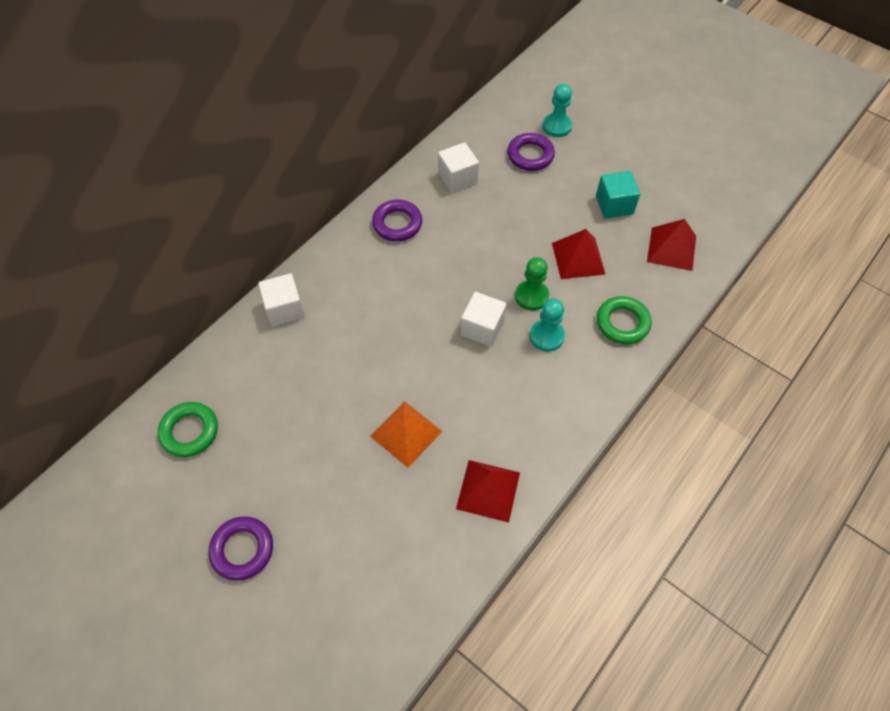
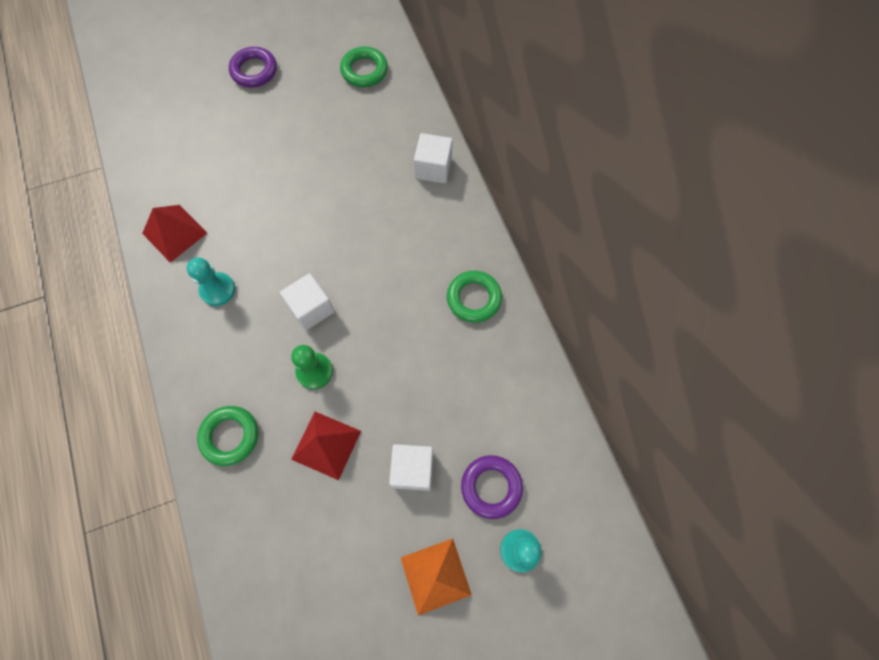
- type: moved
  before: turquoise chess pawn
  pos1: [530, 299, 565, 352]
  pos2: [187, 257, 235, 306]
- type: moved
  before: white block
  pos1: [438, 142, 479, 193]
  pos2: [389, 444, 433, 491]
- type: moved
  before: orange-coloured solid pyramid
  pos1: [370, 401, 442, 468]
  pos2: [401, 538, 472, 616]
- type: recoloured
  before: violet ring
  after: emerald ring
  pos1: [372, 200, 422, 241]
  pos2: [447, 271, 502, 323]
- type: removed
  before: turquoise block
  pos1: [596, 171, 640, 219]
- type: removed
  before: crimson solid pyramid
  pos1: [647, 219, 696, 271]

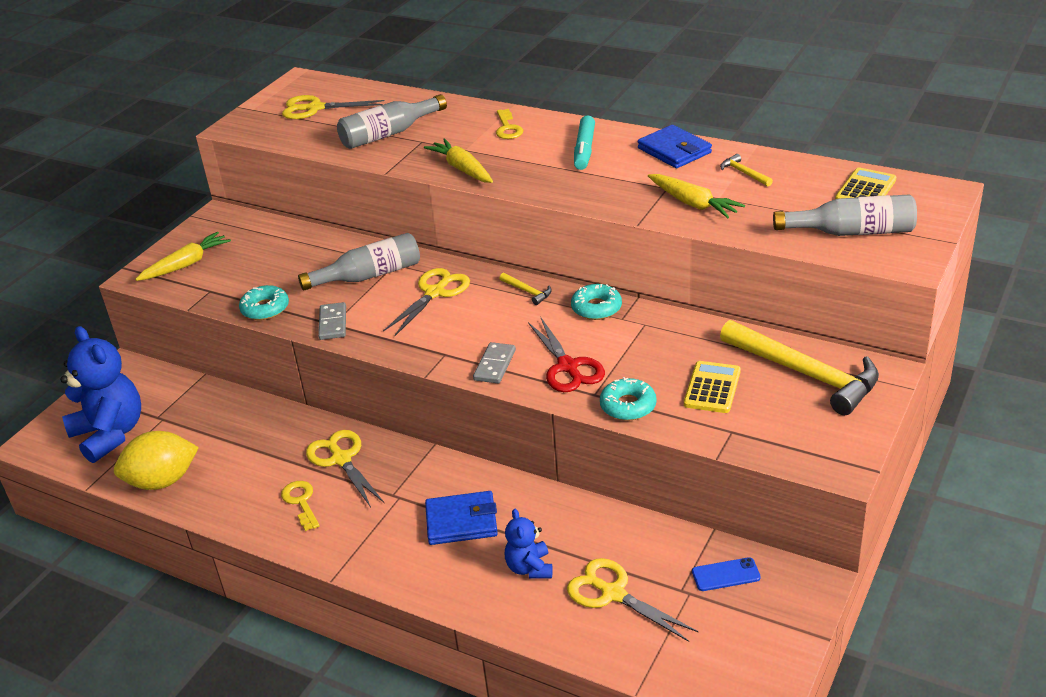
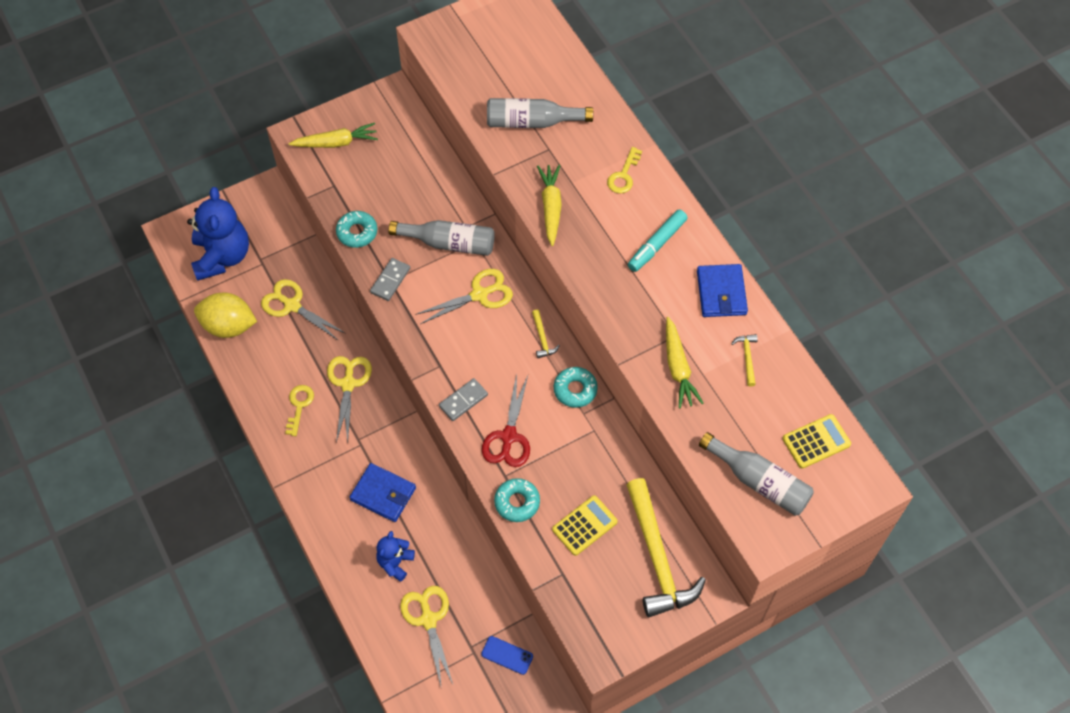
- type: moved
  before: bright yellow shears
  pos1: [282, 95, 384, 119]
  pos2: [261, 279, 345, 341]

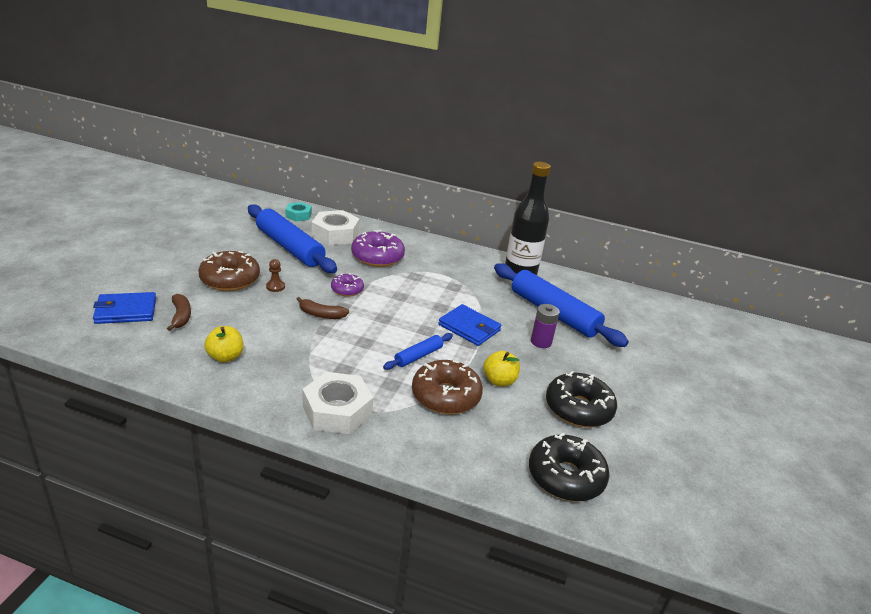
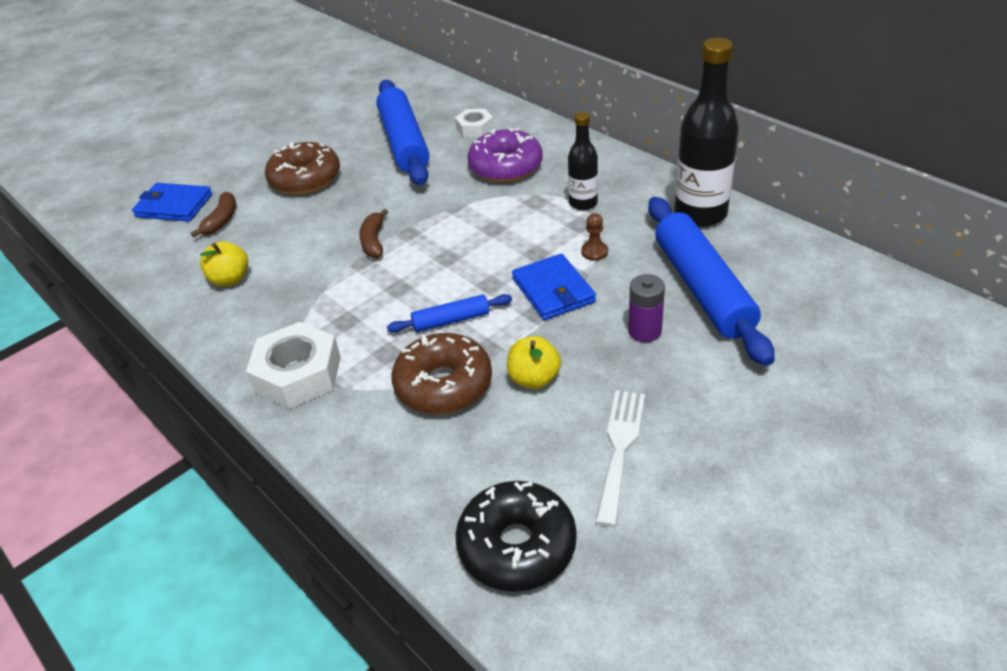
- type: turned
  before: brown banana fruit
  pos1: [297, 297, 349, 319]
  pos2: [359, 209, 388, 258]
  turn: 45
- type: resized
  before: white hexagon nut
  pos1: [312, 210, 360, 245]
  pos2: [455, 109, 494, 137]
  scale: 0.58
- type: added
  after: black bottle
  pos2: [568, 112, 598, 210]
- type: moved
  before: brown chess pawn
  pos1: [266, 259, 285, 292]
  pos2: [581, 213, 608, 261]
- type: replaced
  before: black donut
  after: white fork
  pos1: [546, 371, 617, 427]
  pos2: [595, 390, 645, 527]
- type: removed
  before: turquoise hexagon nut
  pos1: [285, 202, 312, 222]
- type: removed
  before: violet donut
  pos1: [331, 273, 364, 296]

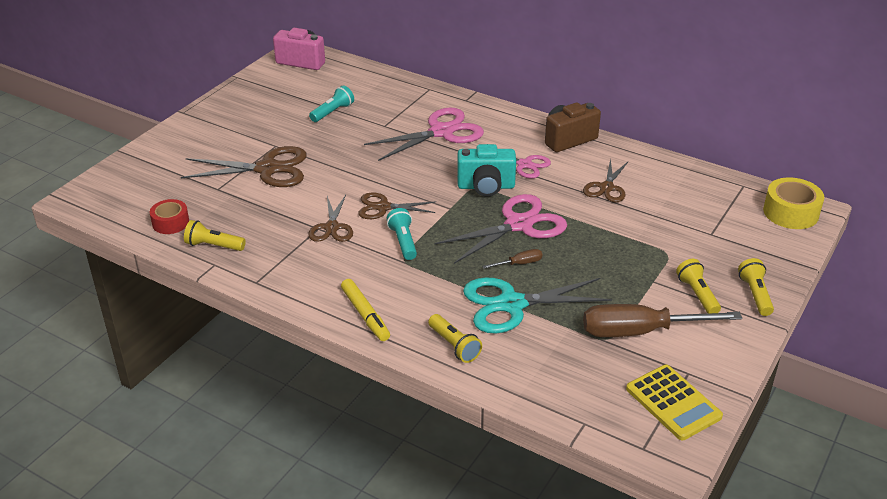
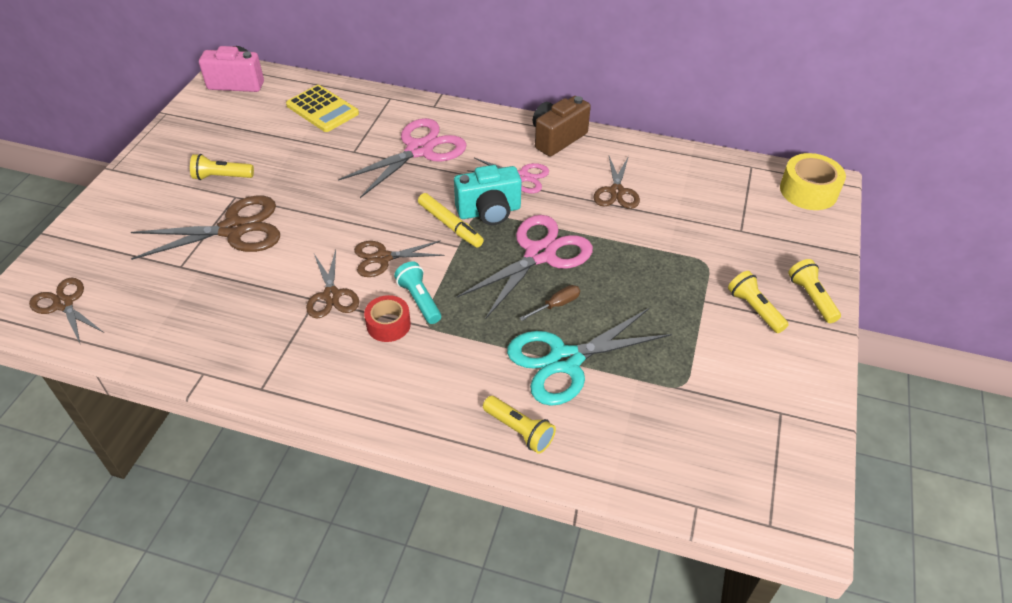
- type: added
  after: brown shears
  pos2: [29, 278, 104, 343]
- type: moved
  before: bright yellow pocket torch
  pos1: [184, 220, 246, 251]
  pos2: [190, 154, 254, 180]
- type: moved
  before: bright yellow adding machine
  pos1: [626, 365, 723, 440]
  pos2: [286, 85, 359, 132]
- type: moved
  before: crimson roll of tape
  pos1: [150, 199, 189, 234]
  pos2: [364, 295, 411, 342]
- type: moved
  before: bright yellow felt pen
  pos1: [341, 279, 390, 341]
  pos2: [418, 193, 484, 247]
- type: removed
  before: turquoise pocket torch
  pos1: [309, 85, 354, 122]
- type: removed
  before: brown hand screwdriver
  pos1: [583, 304, 742, 337]

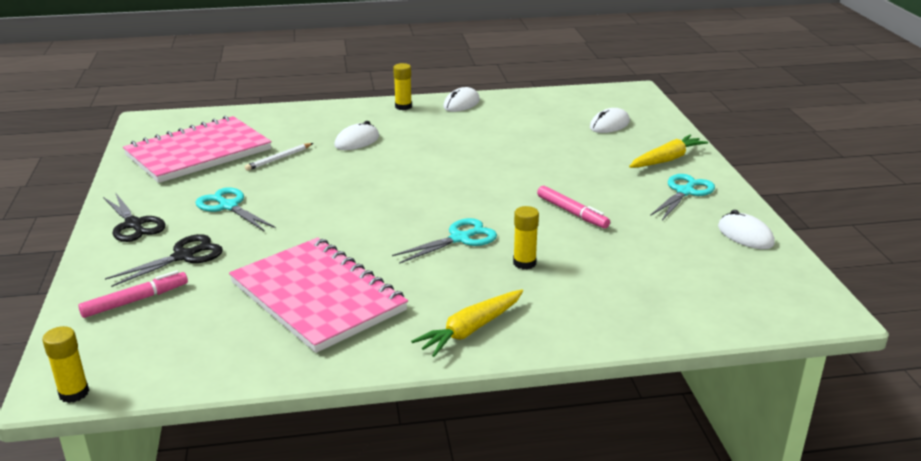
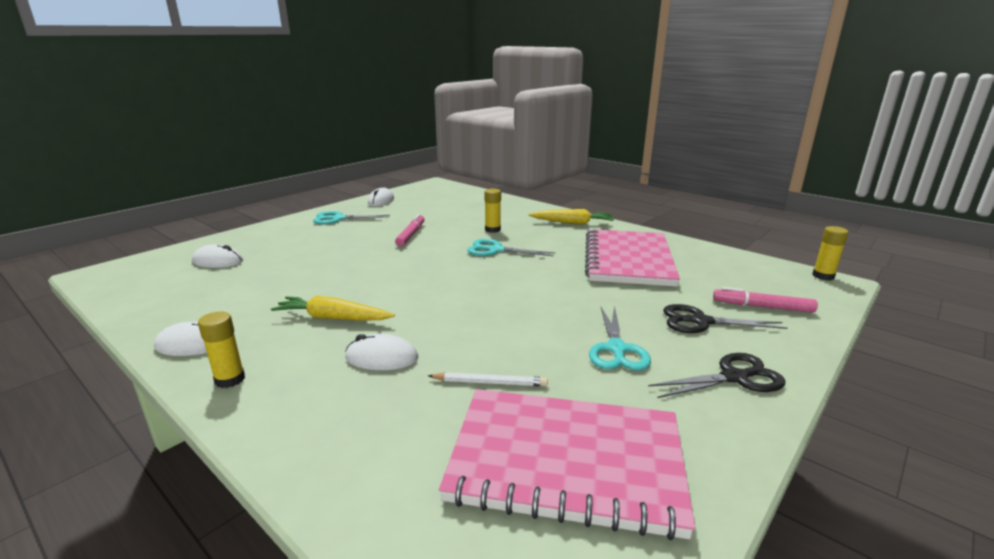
- type: moved
  before: bright yellow toy carrot
  pos1: [629, 135, 708, 168]
  pos2: [271, 296, 395, 321]
- type: turned
  before: black shears
  pos1: [103, 192, 166, 242]
  pos2: [648, 353, 785, 398]
  turn: 60

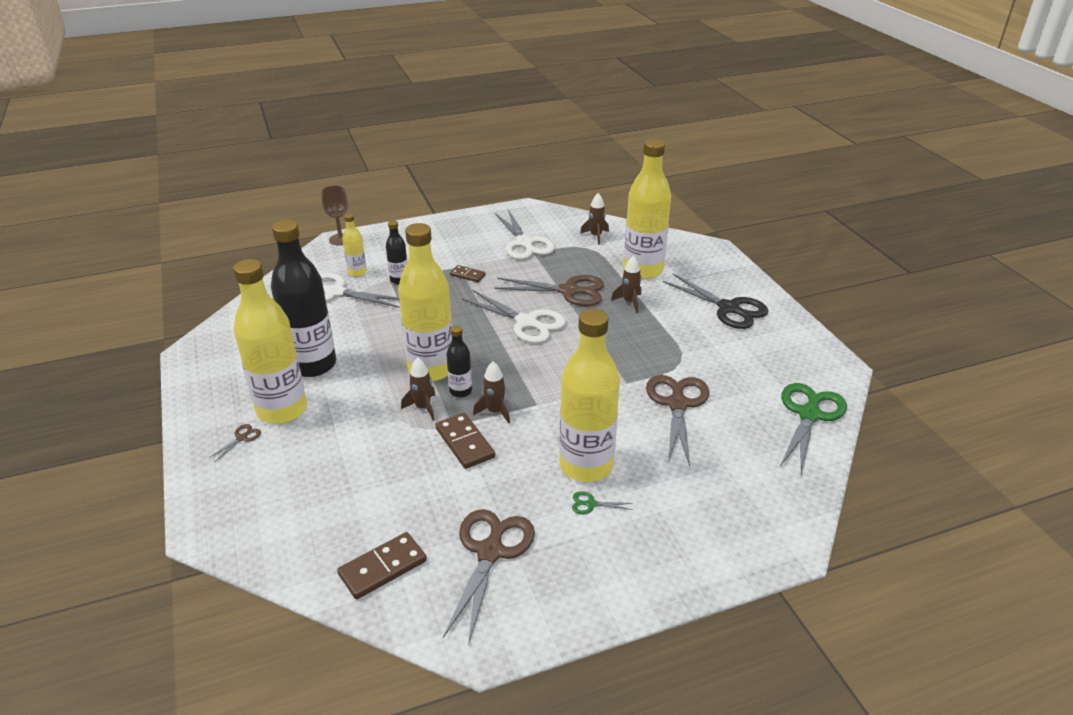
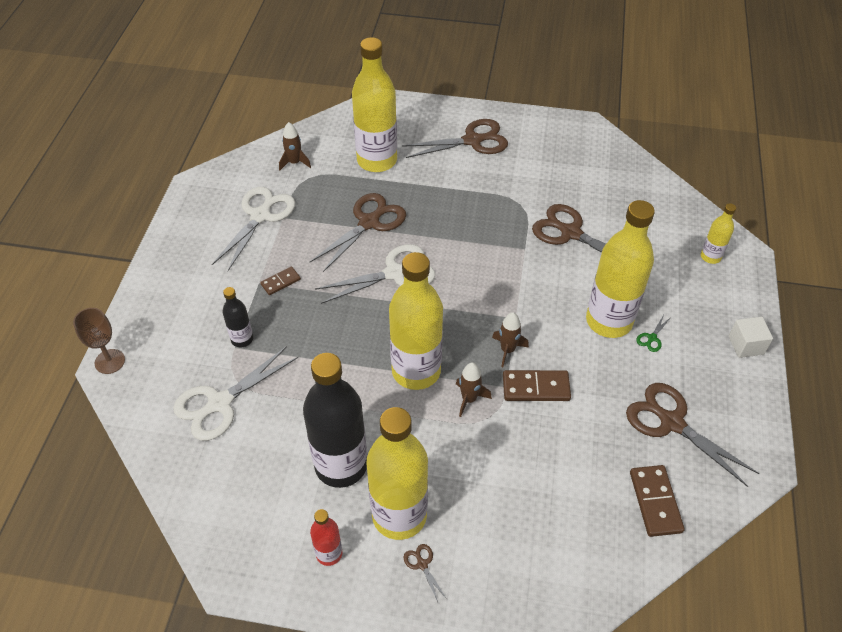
- type: turned
  before: white shears
  pos1: [495, 210, 555, 260]
  pos2: [212, 187, 296, 271]
  turn: -75
- type: added
  after: crimson bottle
  pos2: [310, 509, 342, 566]
- type: recoloured
  before: black shears
  after: brown shears
  pos1: [663, 274, 769, 329]
  pos2: [402, 119, 508, 158]
- type: moved
  before: bright yellow bottle
  pos1: [342, 213, 367, 277]
  pos2: [701, 203, 736, 264]
- type: added
  after: white block
  pos2: [729, 317, 773, 358]
- type: removed
  before: black bottle
  pos1: [446, 325, 472, 398]
- type: removed
  before: brown rocket
  pos1: [611, 256, 641, 313]
- type: removed
  before: emerald shears
  pos1: [780, 383, 847, 474]

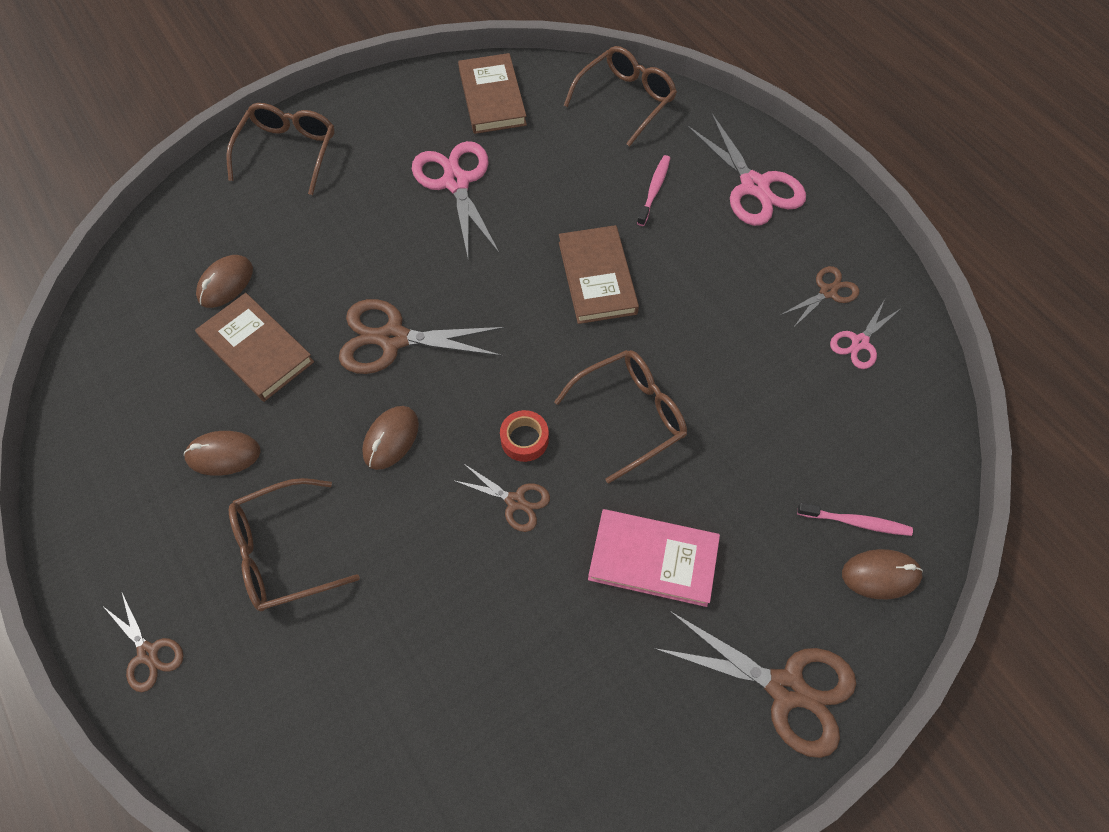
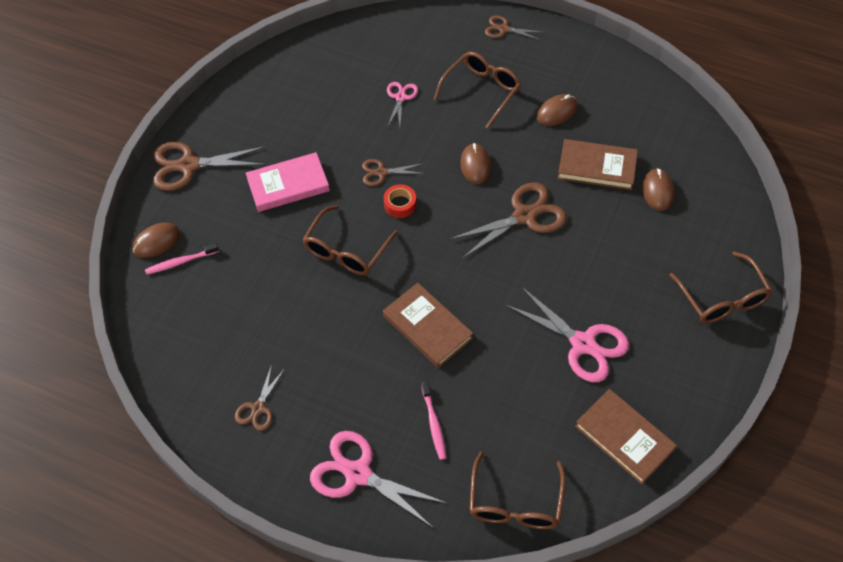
- type: moved
  before: rose-pink shears
  pos1: [830, 301, 900, 369]
  pos2: [387, 82, 418, 127]

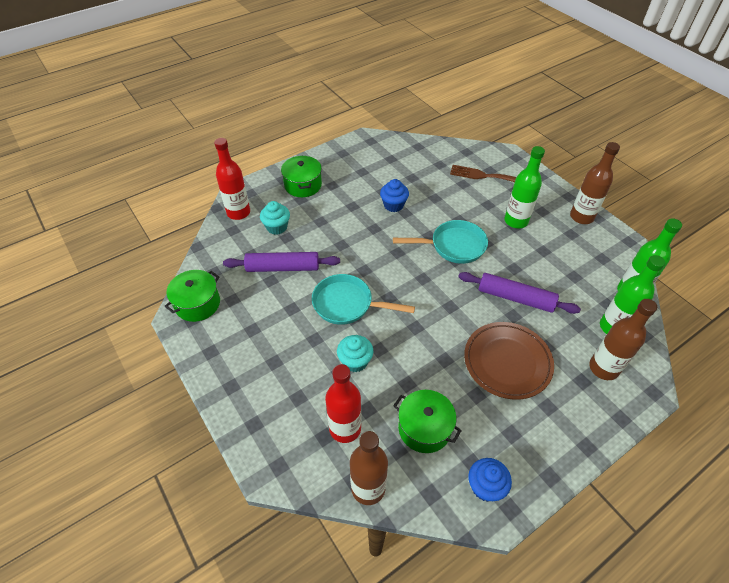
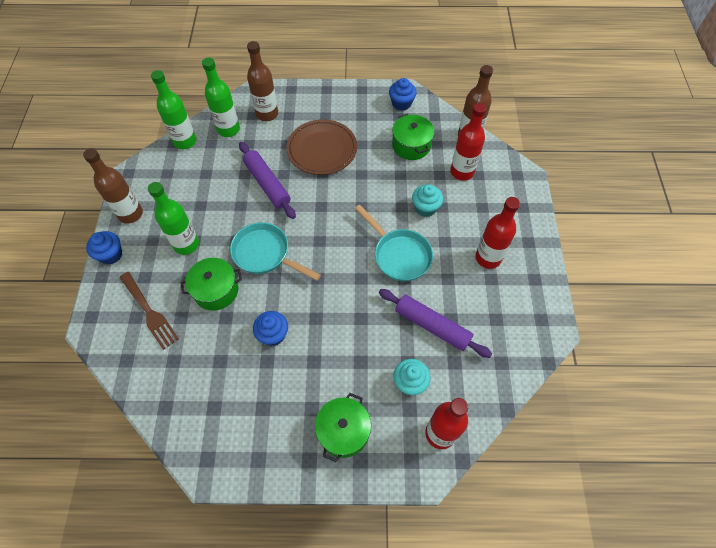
- type: added
  after: cobalt fairy cake
  pos2: [86, 231, 122, 265]
- type: moved
  before: emerald cooking pot
  pos1: [165, 270, 220, 322]
  pos2: [181, 258, 242, 310]
- type: added
  after: crimson bottle
  pos2: [476, 197, 520, 269]

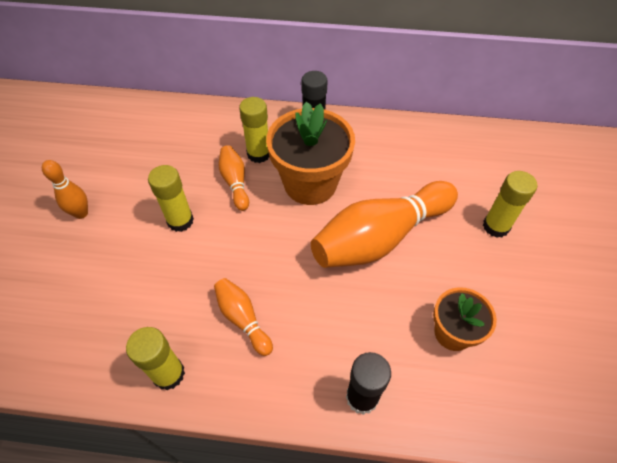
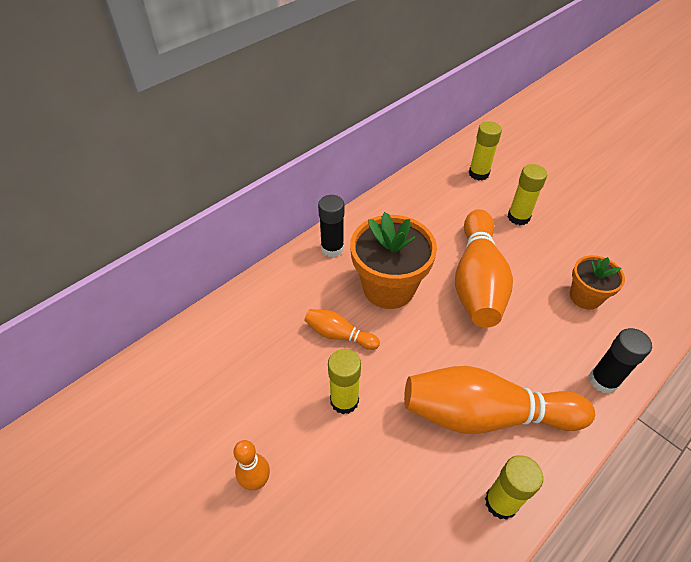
- type: resized
  before: orange-coloured skittle
  pos1: [214, 278, 273, 356]
  pos2: [404, 366, 595, 434]
  scale: 2.12
- type: moved
  before: bright yellow stick of glue
  pos1: [239, 97, 269, 163]
  pos2: [469, 121, 502, 181]

